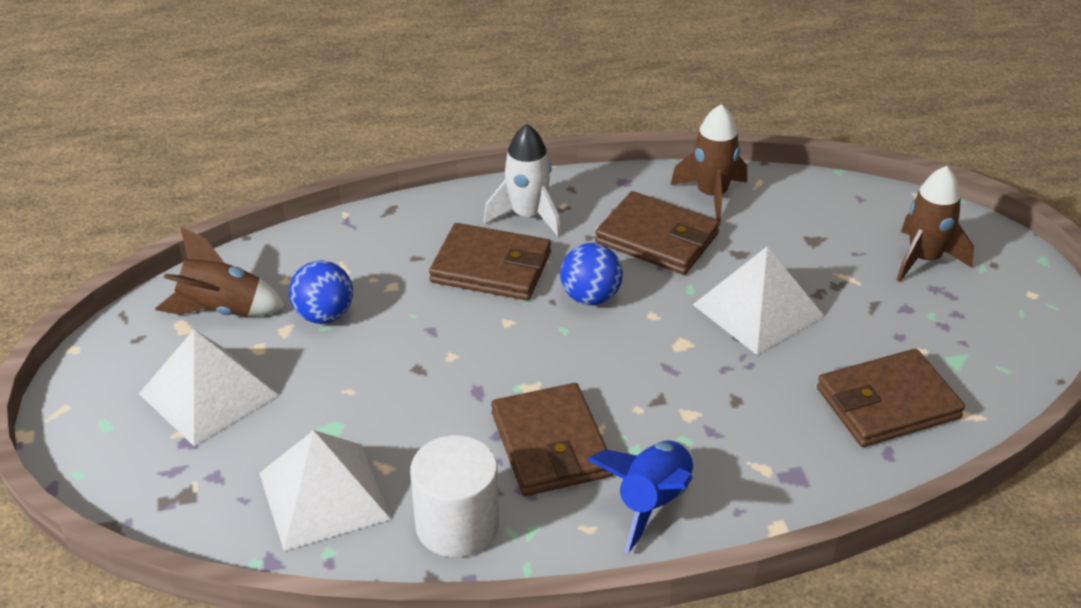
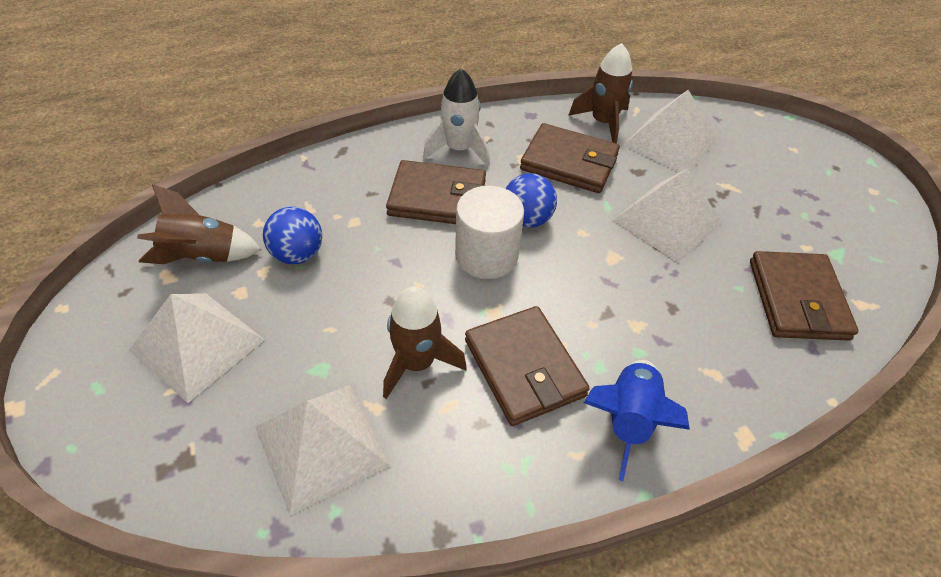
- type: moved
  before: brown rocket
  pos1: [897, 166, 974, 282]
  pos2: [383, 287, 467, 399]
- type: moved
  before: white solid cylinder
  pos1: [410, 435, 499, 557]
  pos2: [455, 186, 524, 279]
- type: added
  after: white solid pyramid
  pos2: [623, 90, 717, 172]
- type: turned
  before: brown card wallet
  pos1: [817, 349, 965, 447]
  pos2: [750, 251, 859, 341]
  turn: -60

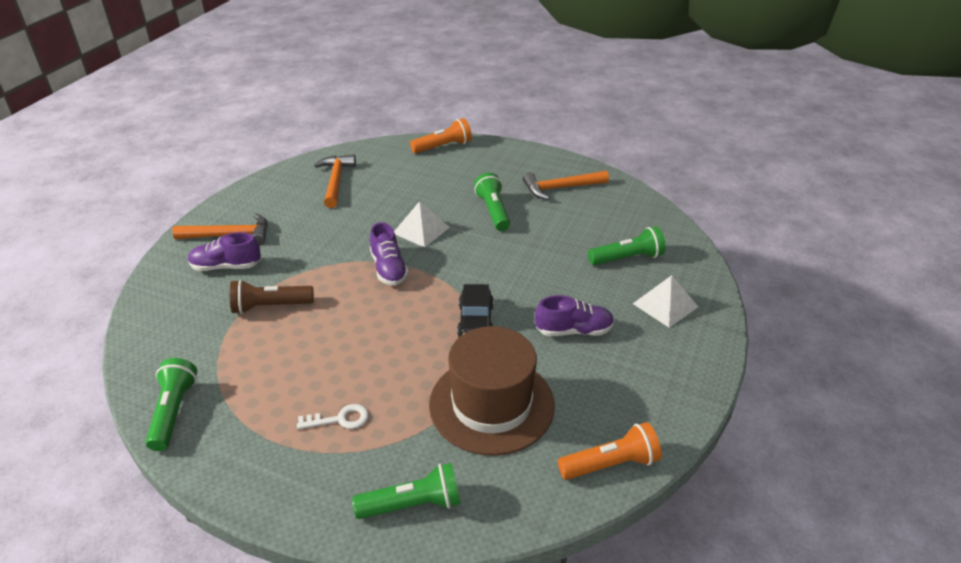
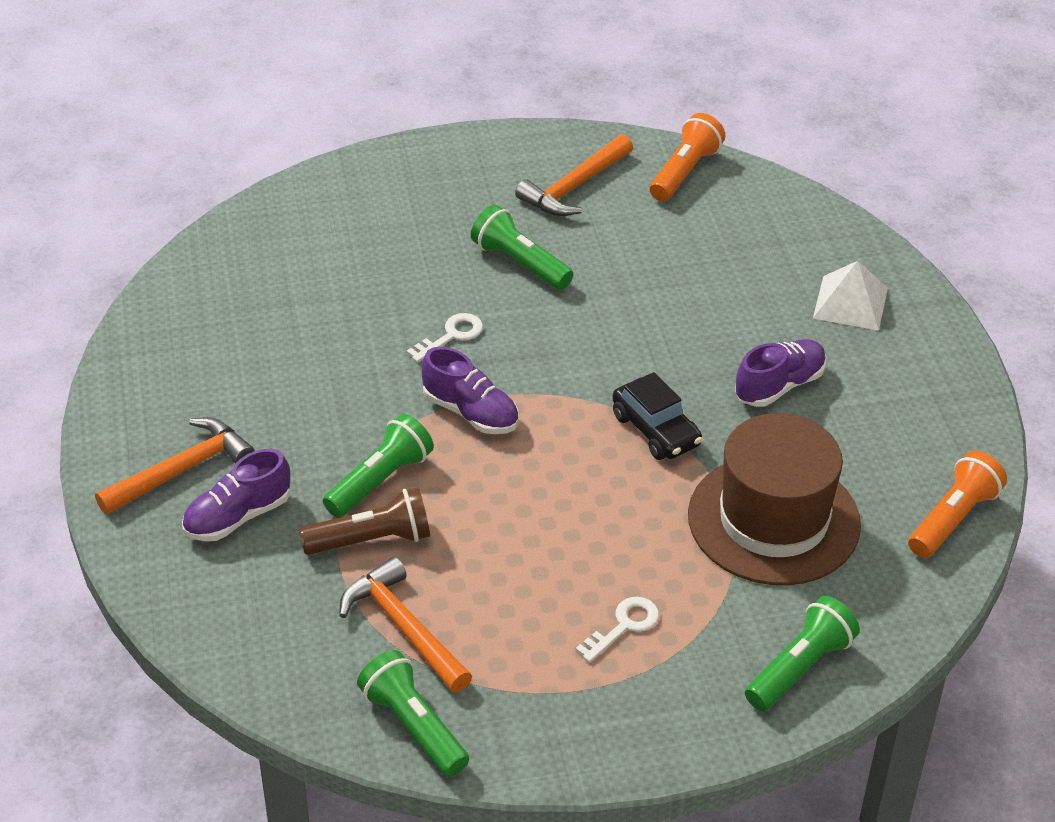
- type: turned
  before: brown pocket torch
  pos1: [230, 280, 314, 314]
  pos2: [299, 487, 430, 555]
  turn: -150
- type: moved
  before: emerald pocket torch
  pos1: [588, 226, 666, 265]
  pos2: [323, 414, 434, 518]
- type: moved
  before: orange-coloured claw hammer
  pos1: [314, 154, 356, 208]
  pos2: [339, 557, 472, 693]
- type: replaced
  before: white solid pyramid
  after: white latchkey
  pos1: [394, 201, 450, 248]
  pos2: [406, 313, 483, 363]
- type: moved
  before: orange-coloured pocket torch
  pos1: [410, 118, 472, 154]
  pos2: [650, 113, 725, 201]

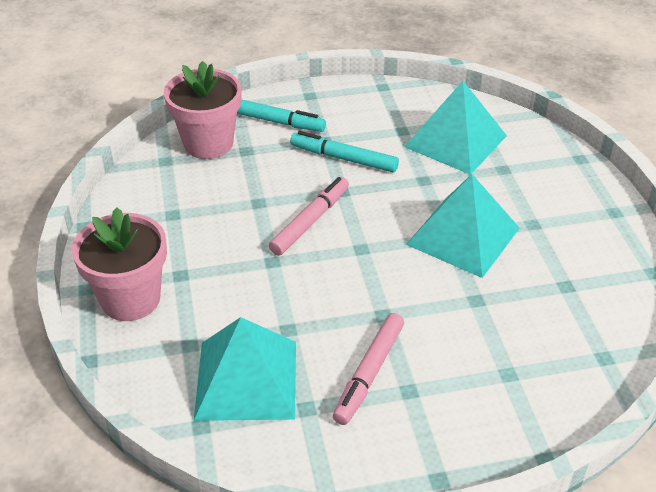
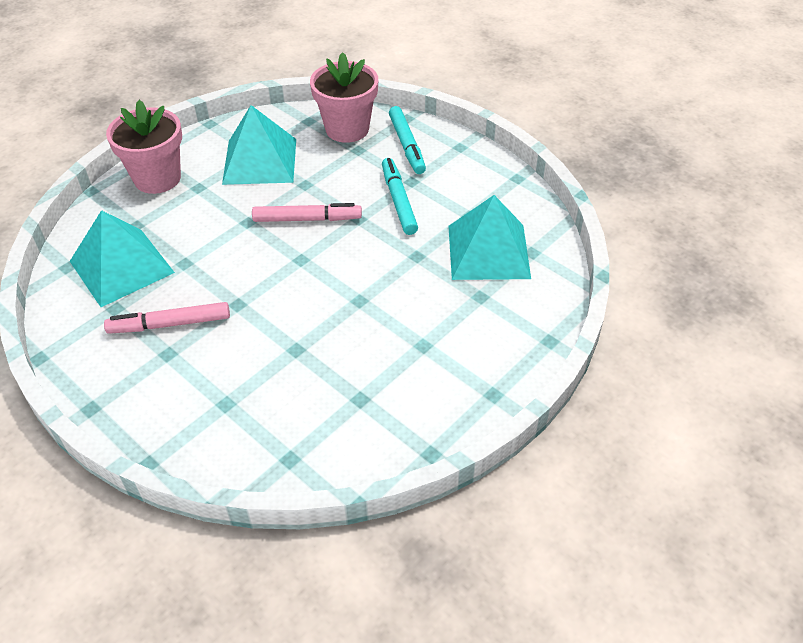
- type: moved
  before: turquoise solid pyramid
  pos1: [406, 174, 520, 278]
  pos2: [222, 105, 296, 185]

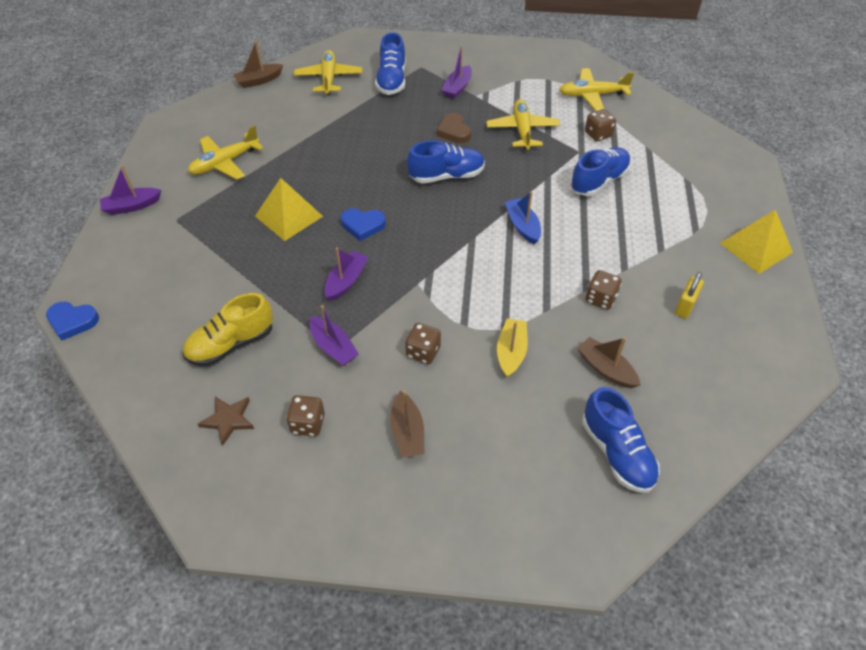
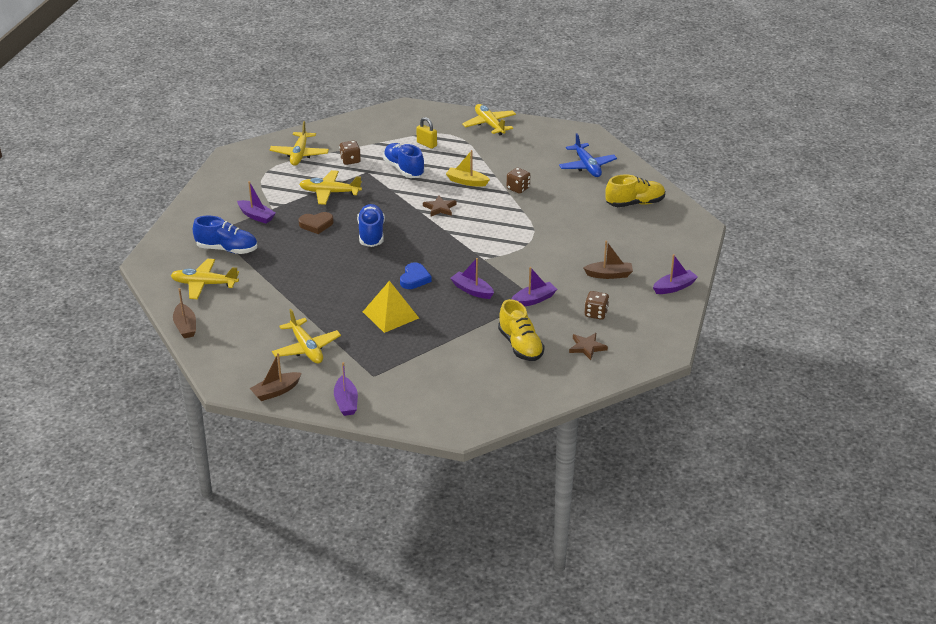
- type: moved
  before: brown boat
  pos1: [577, 337, 641, 388]
  pos2: [250, 353, 302, 401]
- type: moved
  before: bright yellow small lock
  pos1: [675, 272, 704, 319]
  pos2: [416, 117, 437, 149]
- type: replaced
  before: cobalt boat
  after: brown star
  pos1: [505, 192, 541, 245]
  pos2: [423, 195, 457, 217]
- type: moved
  before: bright yellow boat
  pos1: [497, 318, 528, 378]
  pos2: [446, 150, 490, 187]
- type: replaced
  before: bright yellow solid pyramid
  after: bright yellow plane
  pos1: [720, 210, 793, 274]
  pos2: [462, 104, 516, 135]
- type: added
  after: cobalt plane
  pos2: [559, 133, 617, 177]
- type: recoloured
  before: cobalt sneaker
  after: bright yellow sneaker
  pos1: [582, 387, 660, 493]
  pos2: [605, 175, 665, 207]
- type: added
  after: violet boat
  pos2: [653, 254, 698, 294]
- type: removed
  before: cobalt heart shape
  pos1: [46, 302, 99, 341]
- type: removed
  before: brown dice
  pos1: [405, 323, 441, 364]

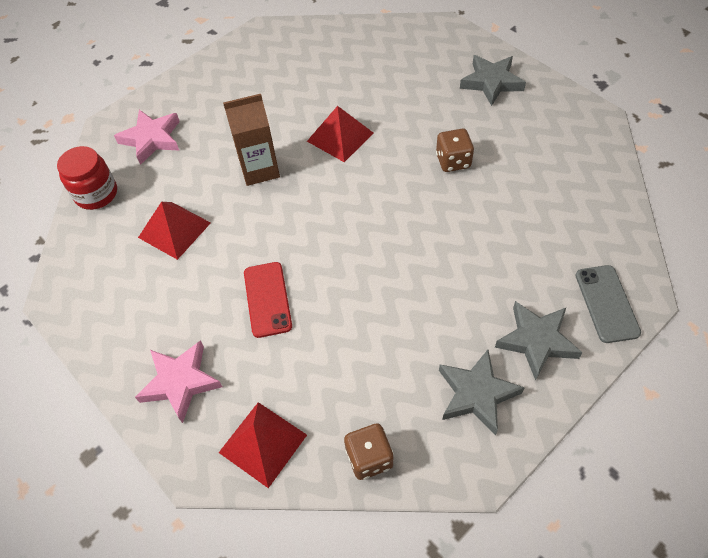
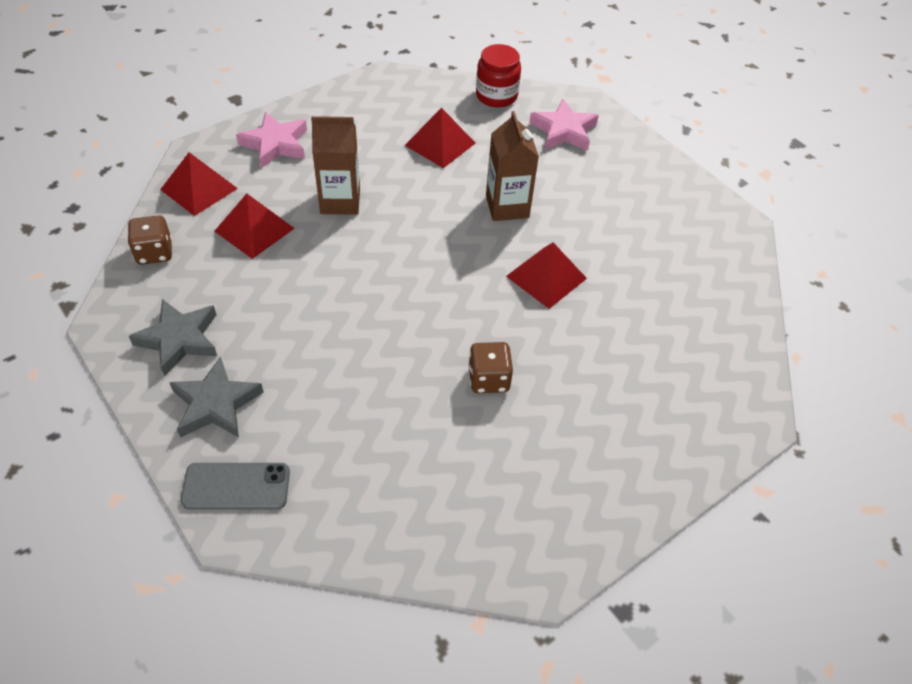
- type: added
  after: crimson solid pyramid
  pos2: [214, 194, 295, 259]
- type: replaced
  before: crimson phone
  after: brown carton
  pos1: [244, 262, 292, 338]
  pos2: [311, 116, 360, 215]
- type: removed
  before: gray star
  pos1: [460, 55, 526, 106]

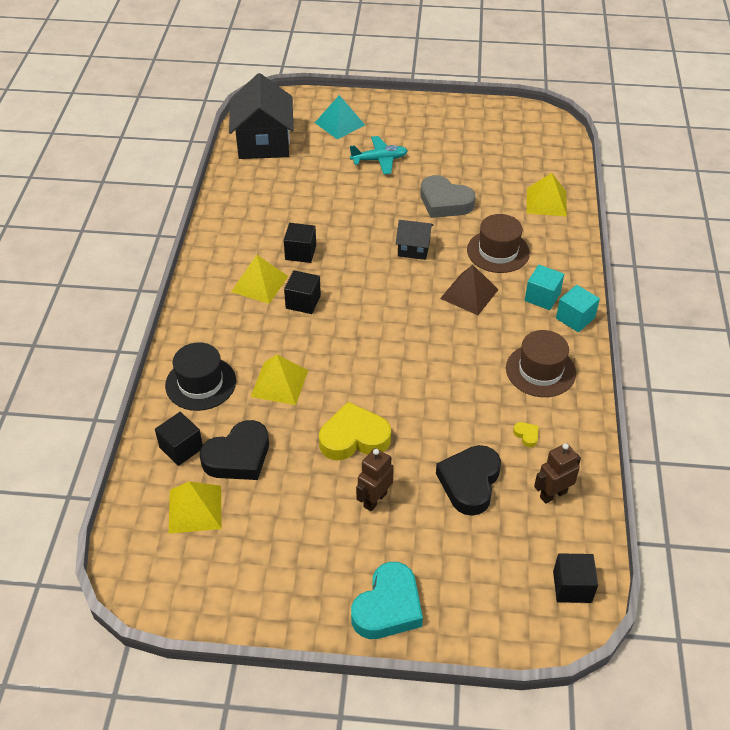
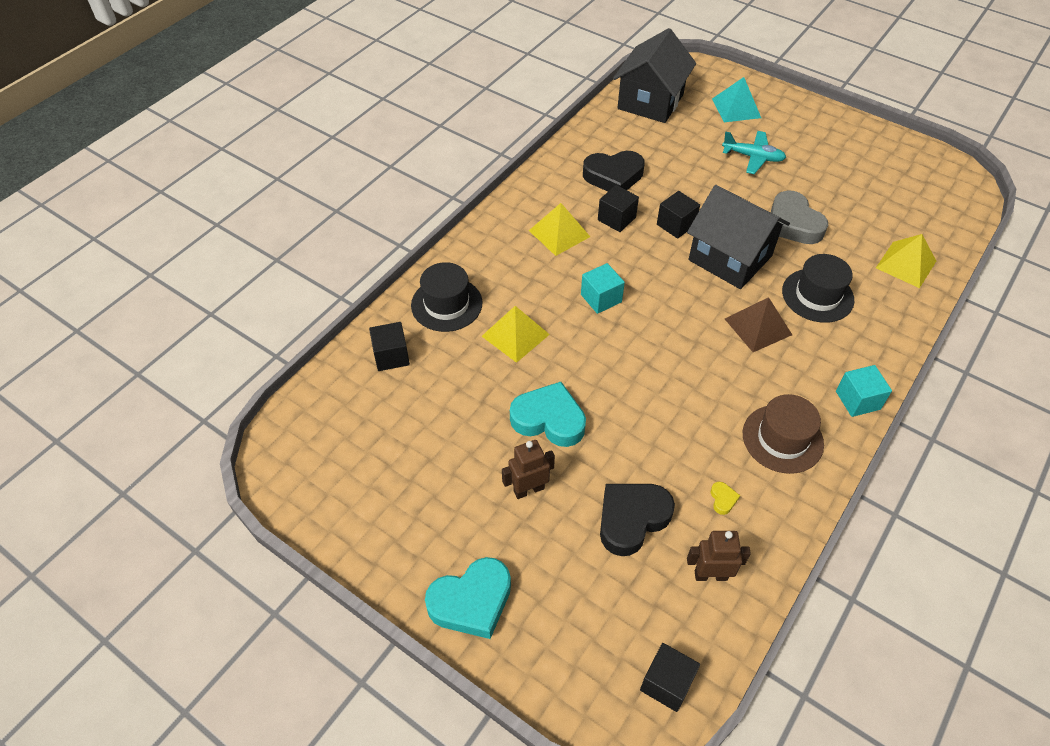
- type: recoloured
  before: bright yellow heart shape
  after: turquoise heart shape
  pos1: [319, 402, 391, 460]
  pos2: [510, 382, 586, 447]
- type: moved
  before: turquoise block
  pos1: [525, 265, 564, 310]
  pos2: [581, 263, 625, 314]
- type: moved
  before: black heart shape
  pos1: [200, 420, 269, 480]
  pos2: [583, 151, 645, 191]
- type: moved
  before: black block
  pos1: [284, 270, 321, 314]
  pos2: [657, 191, 700, 239]
- type: resized
  before: black house
  pos1: [396, 220, 433, 260]
  pos2: [687, 185, 790, 289]
  scale: 1.96
- type: recoloured
  before: brown top hat
  after: black top hat
  pos1: [467, 214, 530, 273]
  pos2: [782, 254, 854, 323]
- type: removed
  before: bright yellow solid pyramid
  pos1: [169, 482, 222, 534]

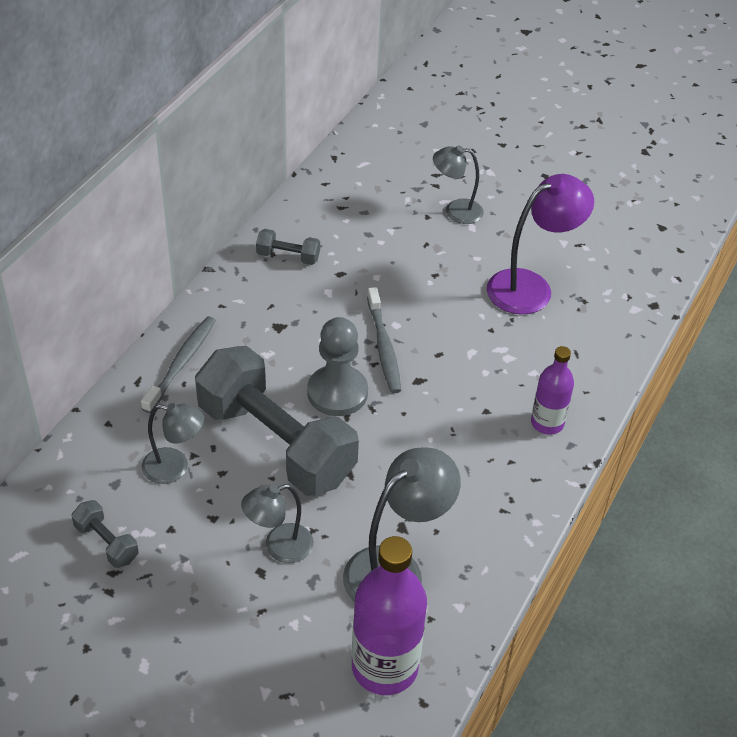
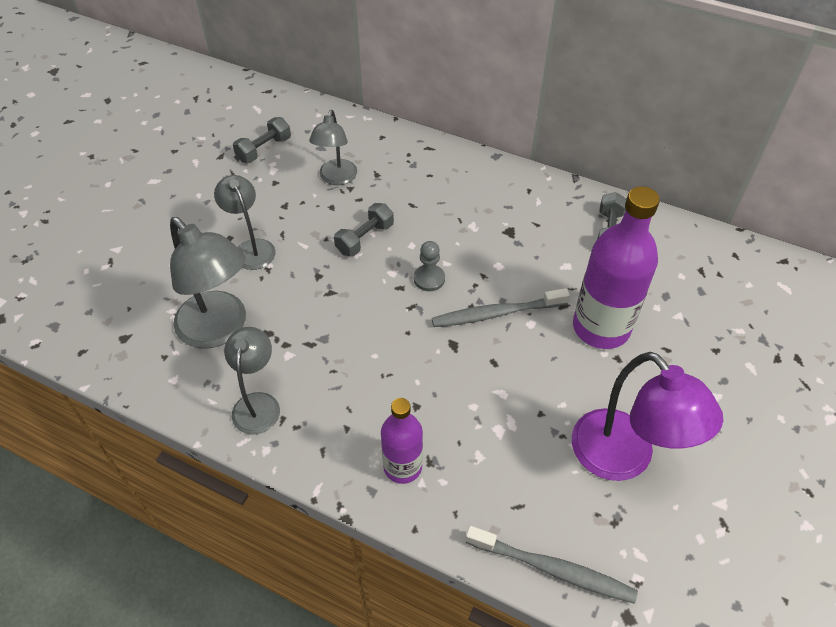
- type: moved
  before: gray desk lamp
  pos1: [433, 145, 484, 224]
  pos2: [224, 327, 280, 435]
- type: resized
  before: gray free weight
  pos1: [195, 346, 359, 496]
  pos2: [334, 203, 394, 256]
  scale: 0.4
- type: resized
  before: gray chess pawn
  pos1: [307, 317, 368, 416]
  pos2: [414, 241, 445, 291]
  scale: 0.53
- type: moved
  before: gray tooth brush
  pos1: [141, 316, 216, 413]
  pos2: [465, 526, 638, 604]
- type: moved
  before: violet bottle
  pos1: [352, 536, 427, 695]
  pos2: [573, 186, 660, 349]

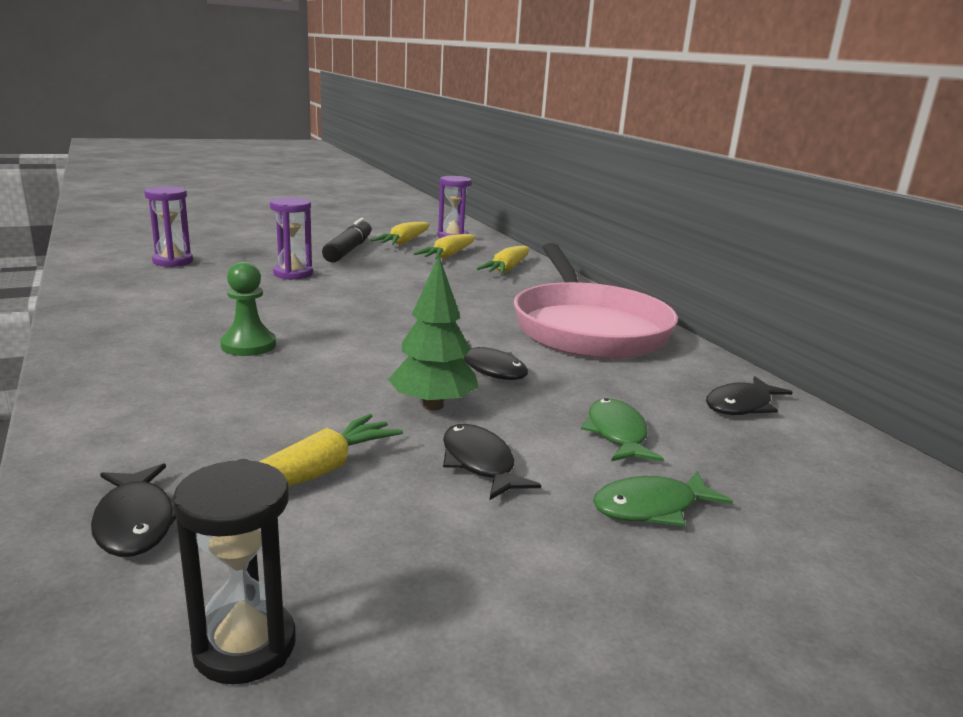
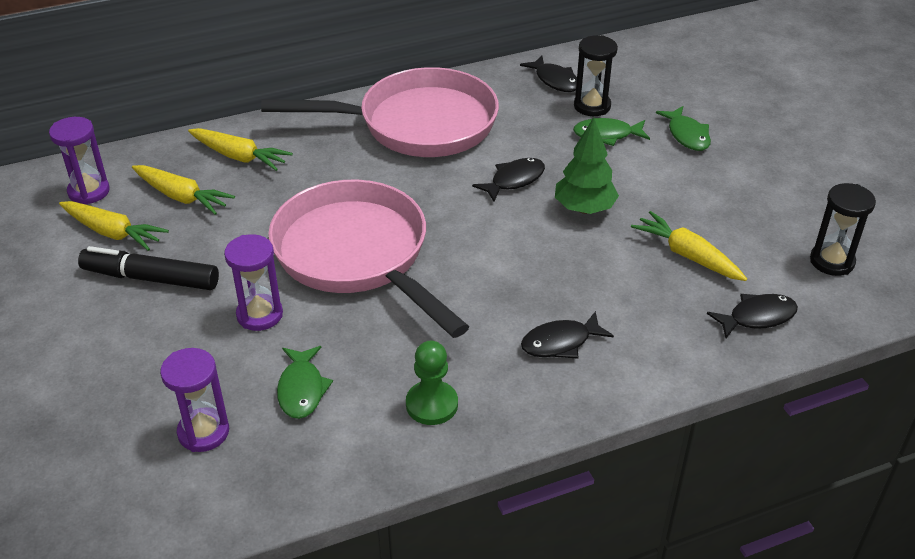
- type: added
  after: rose-pink pan
  pos2: [268, 180, 469, 338]
- type: added
  after: emerald fish figure
  pos2: [277, 346, 333, 419]
- type: moved
  before: emerald chess pawn
  pos1: [220, 261, 276, 356]
  pos2: [406, 341, 458, 425]
- type: moved
  before: black fish figure
  pos1: [443, 424, 541, 500]
  pos2: [521, 311, 614, 359]
- type: added
  after: black hourglass
  pos2: [574, 35, 618, 116]

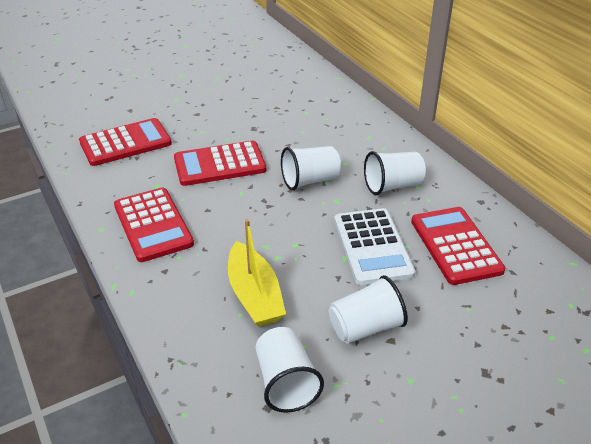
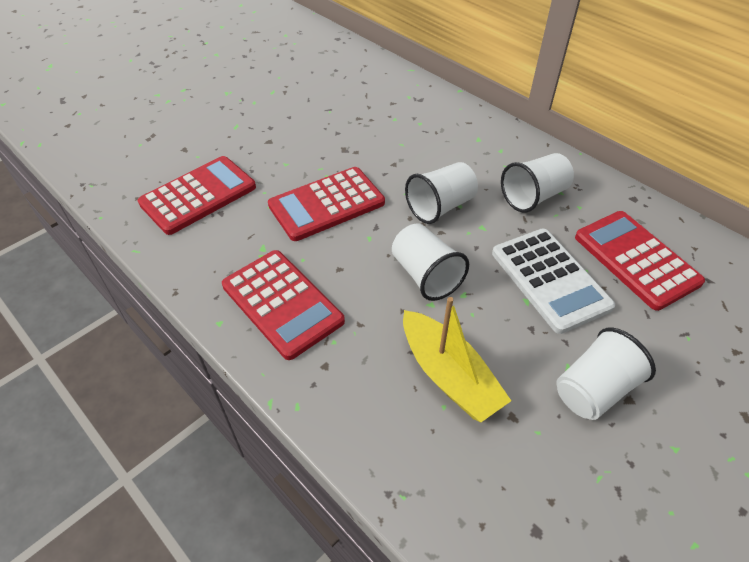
- type: moved
  before: white tumbler
  pos1: [256, 327, 324, 413]
  pos2: [392, 224, 469, 301]

